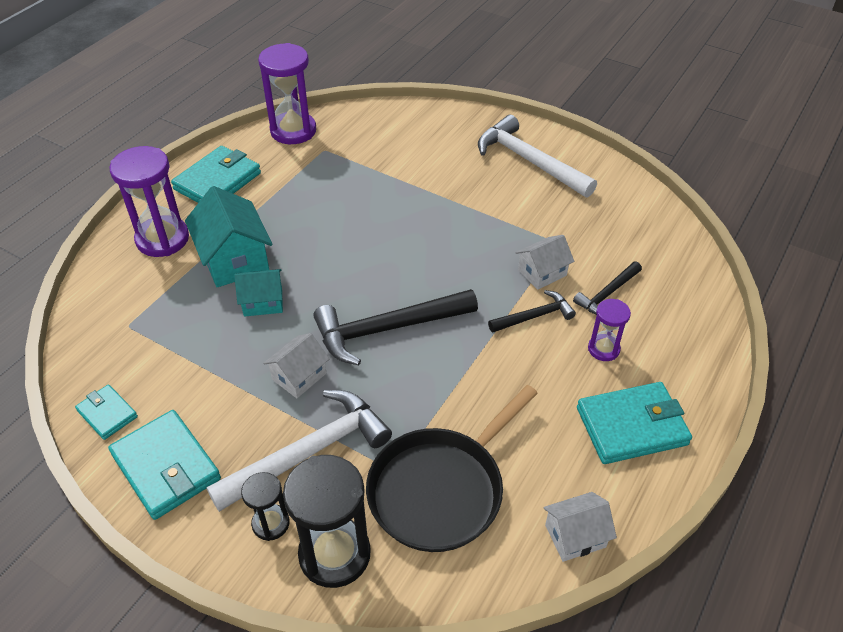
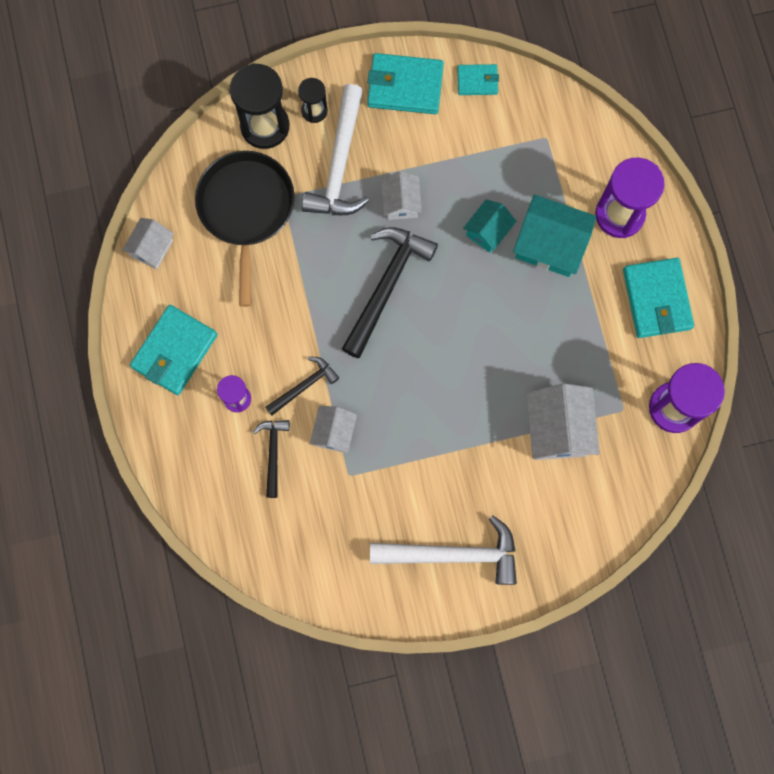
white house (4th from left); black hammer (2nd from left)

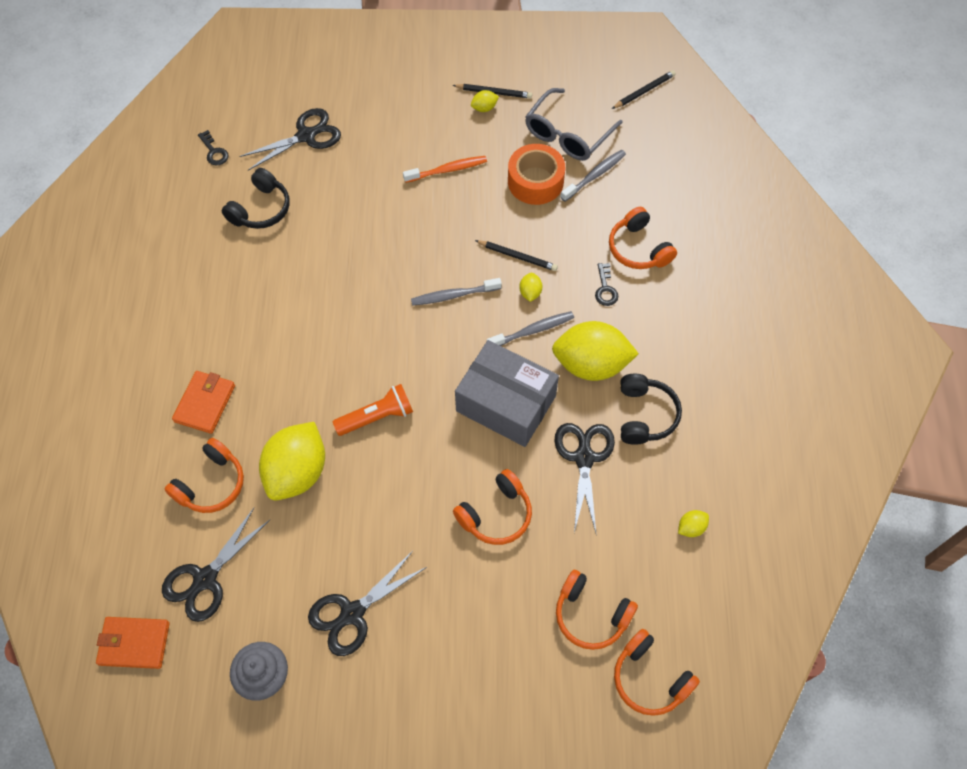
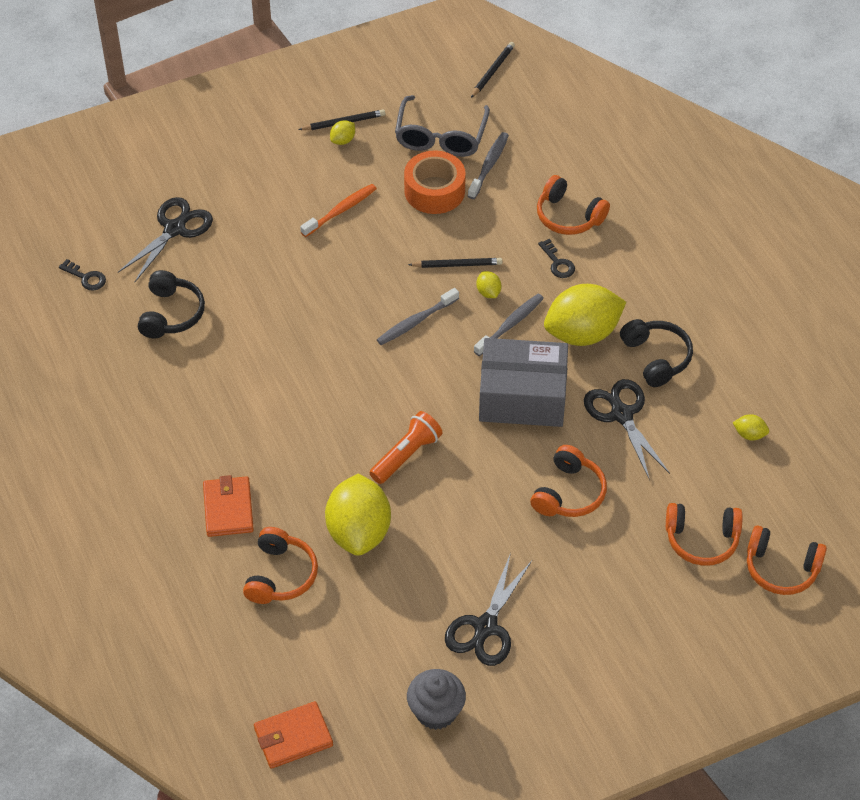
black scissors (1st from left in the first image); yellow lemon (5th from left)

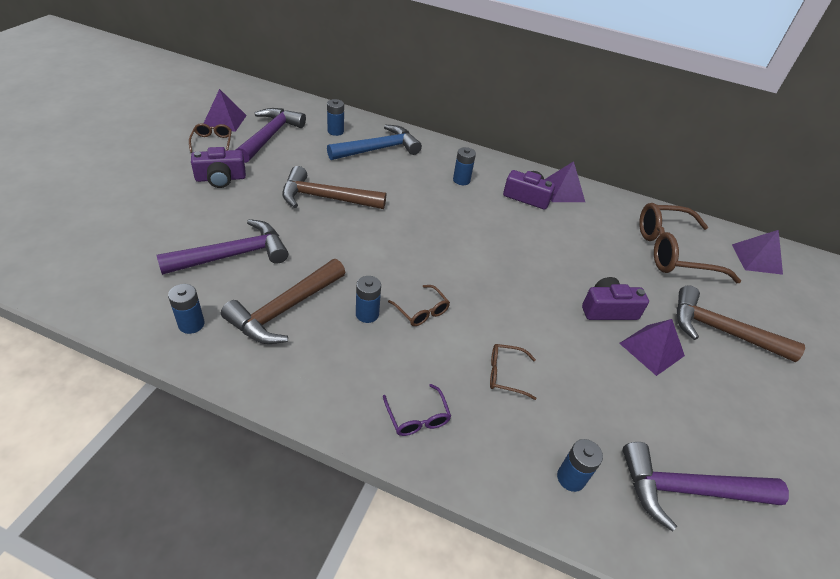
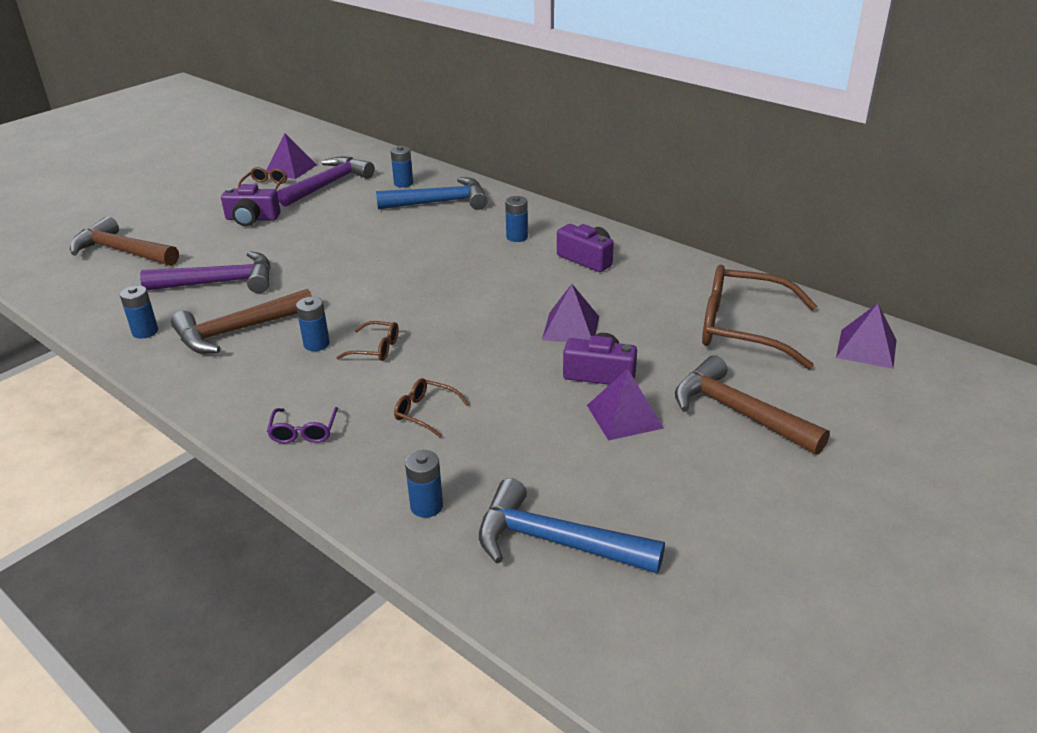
brown hammer (1st from left); purple pyramid (2nd from left); blue hammer (2nd from left); brown glasses (2nd from left)

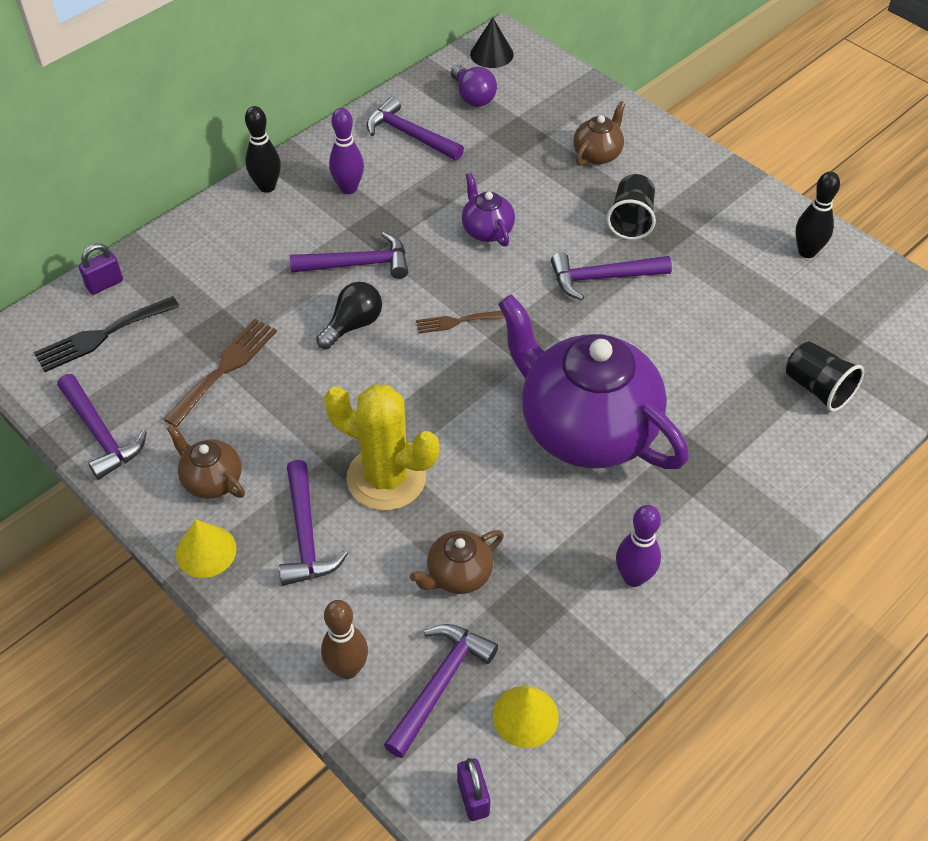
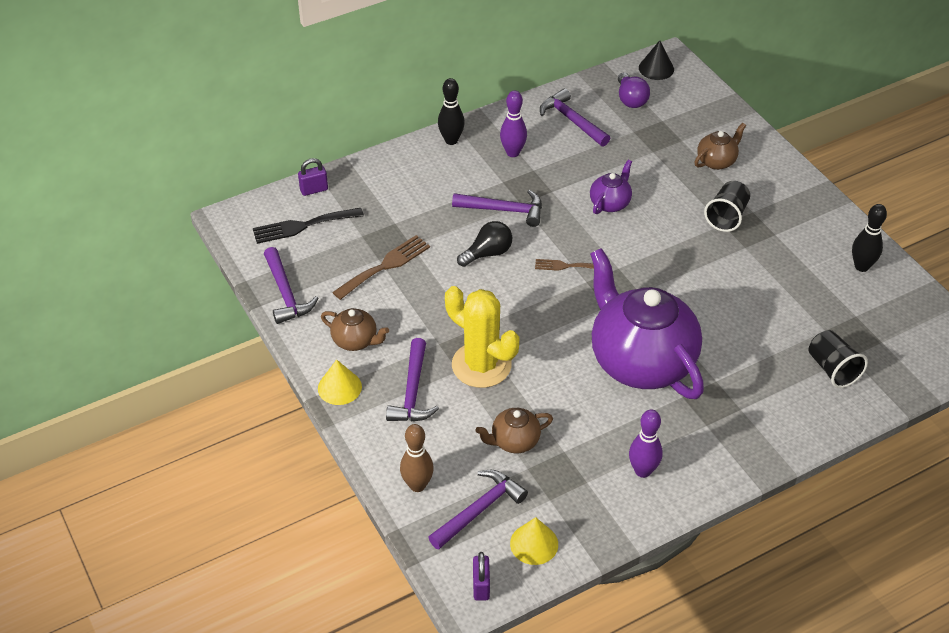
purple hammer (6th from left in the first image); brown teapot (1st from left); purple teapot (1st from left)

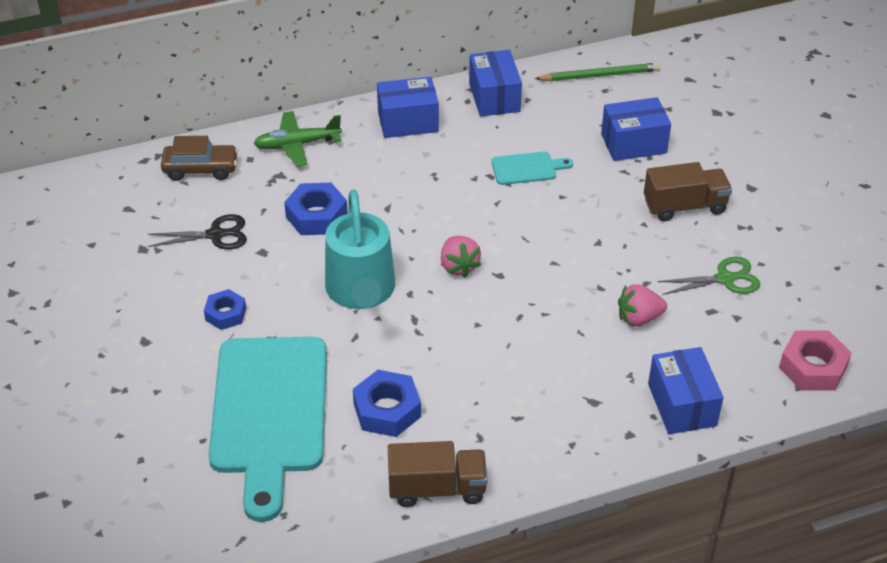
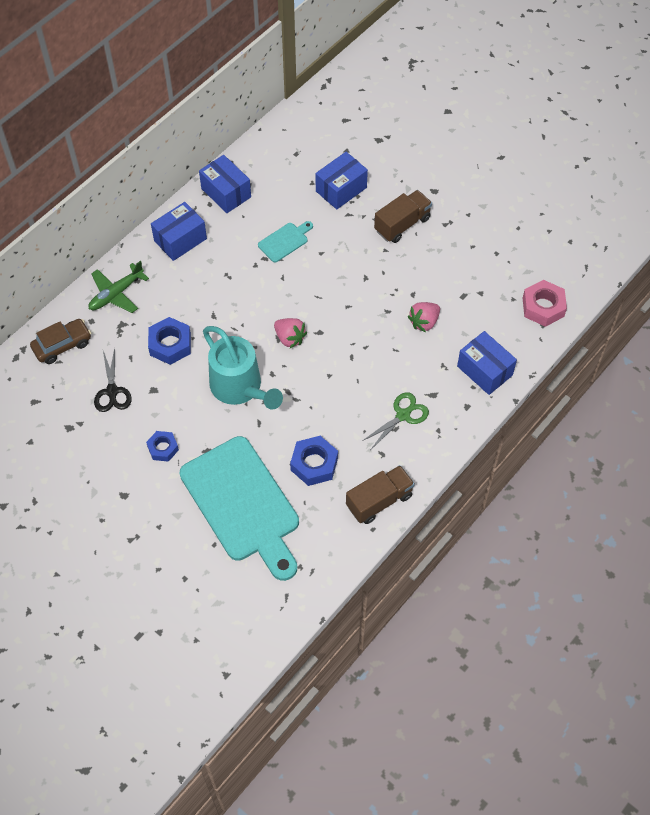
green pencil; green scissors; black scissors

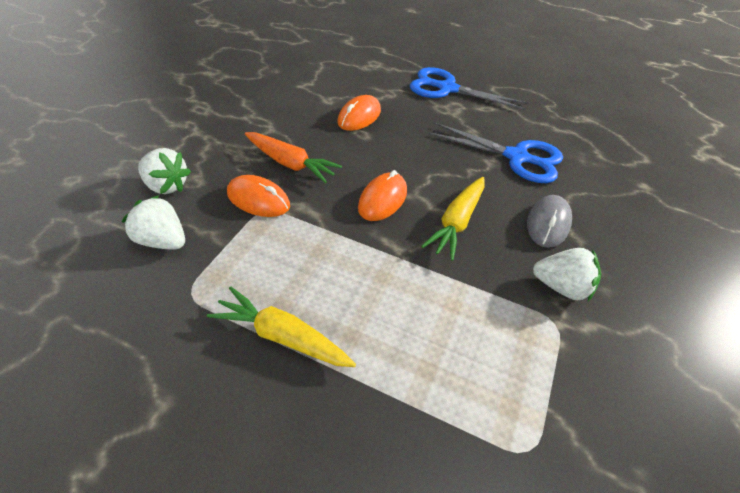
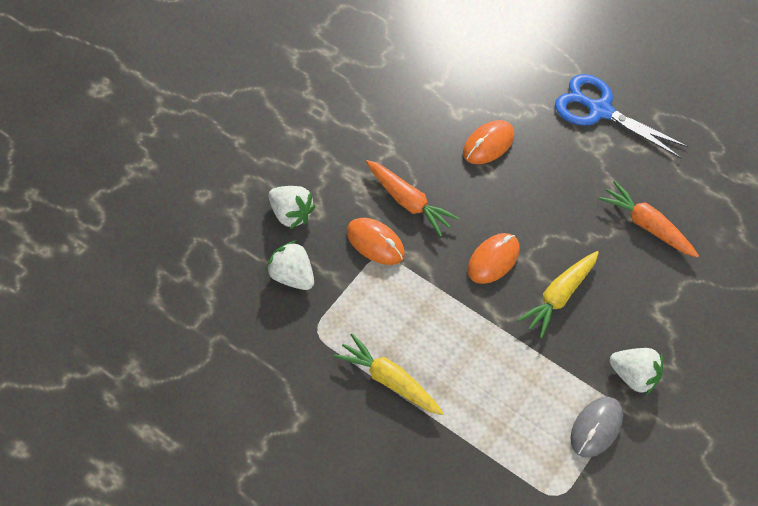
grey mouse; orange carrot (2nd from left)

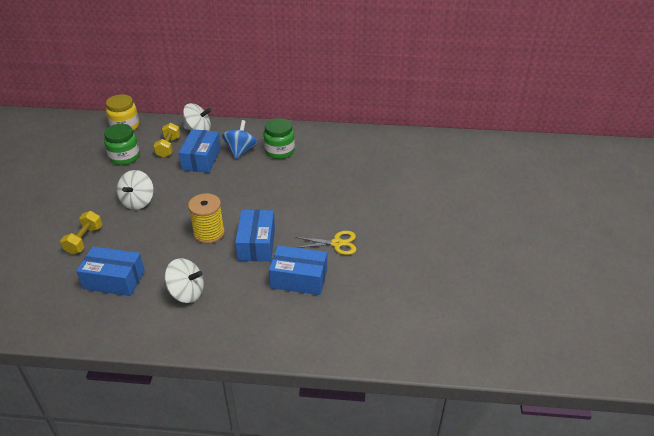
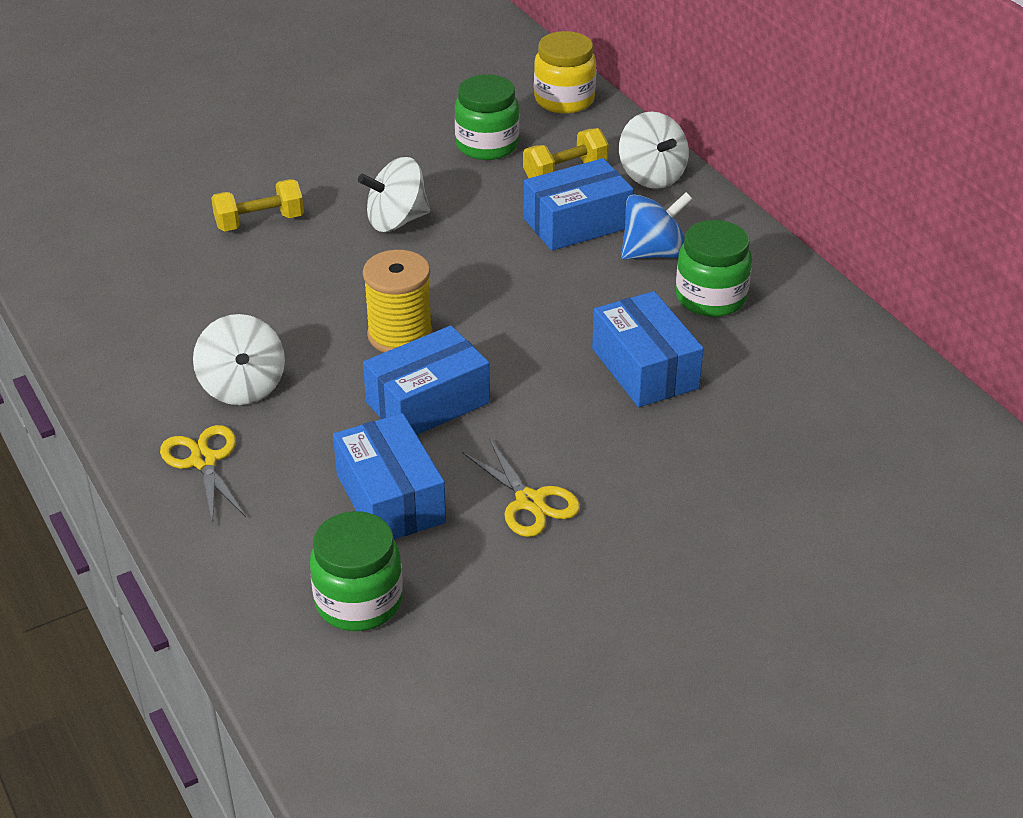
yellow scissors (1st from left); green jar (1st from left); blue box (4th from left)

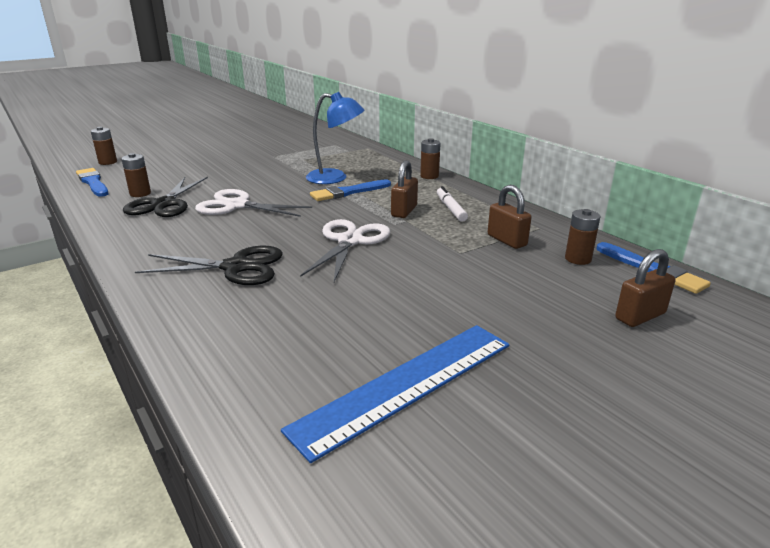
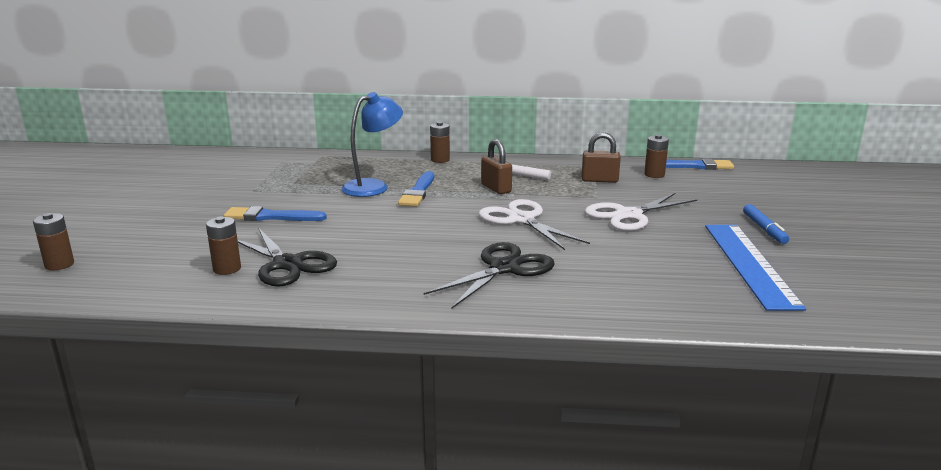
brown padlock (3rd from left in the first image); blue marker; blue brush (1st from left); white scissors (2nd from left)

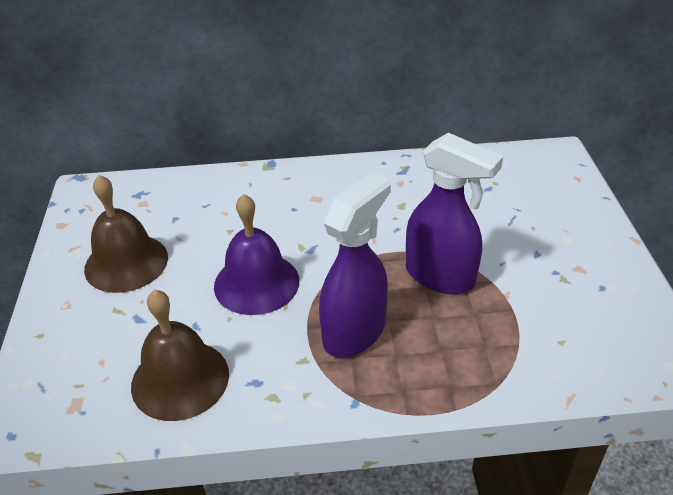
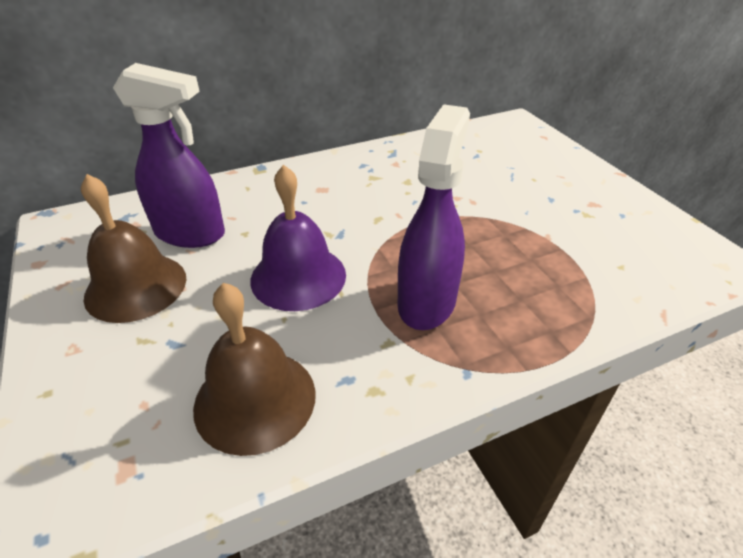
purple spray bottle (1st from left)

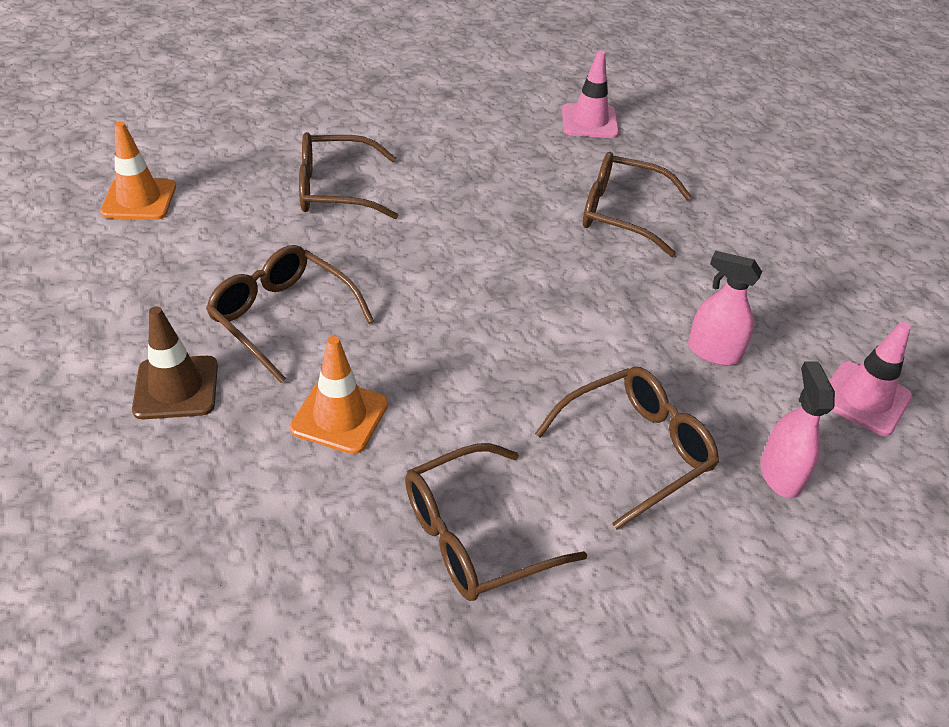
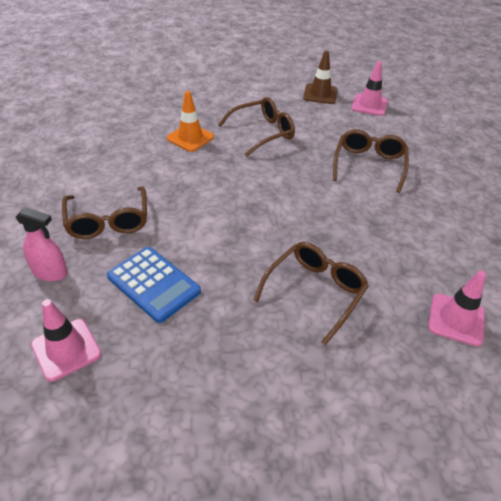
brown glasses (3rd from left in the first image); brown traffic cone; blue calculator; pink traffic cone (2nd from left)

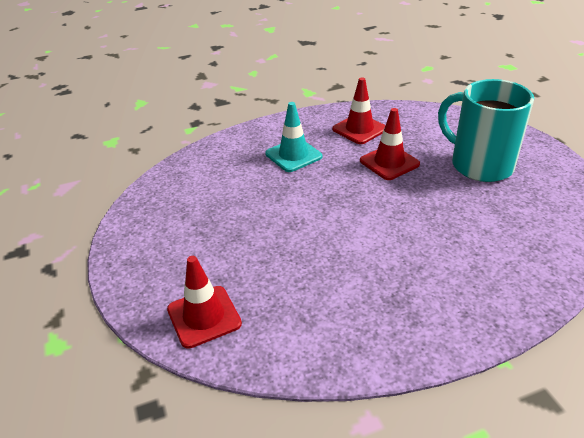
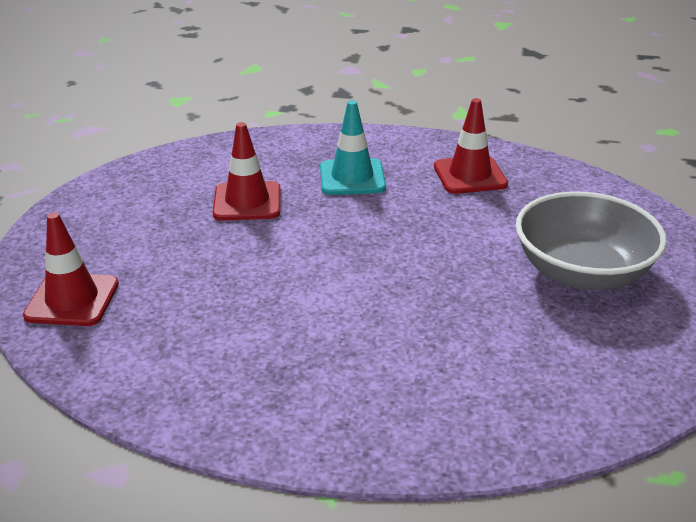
red traffic cone (2nd from left); grey bowl

